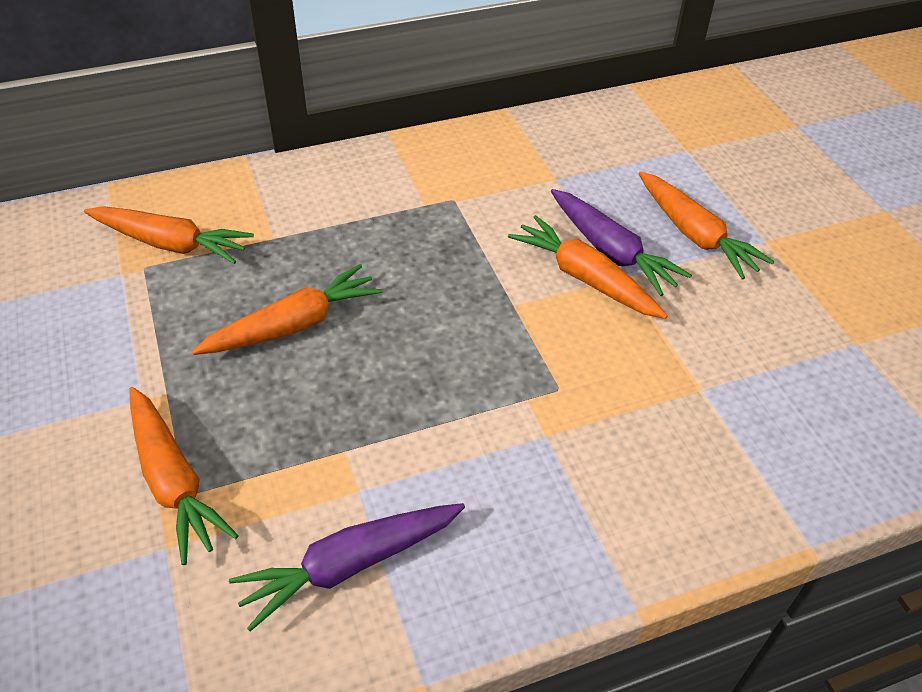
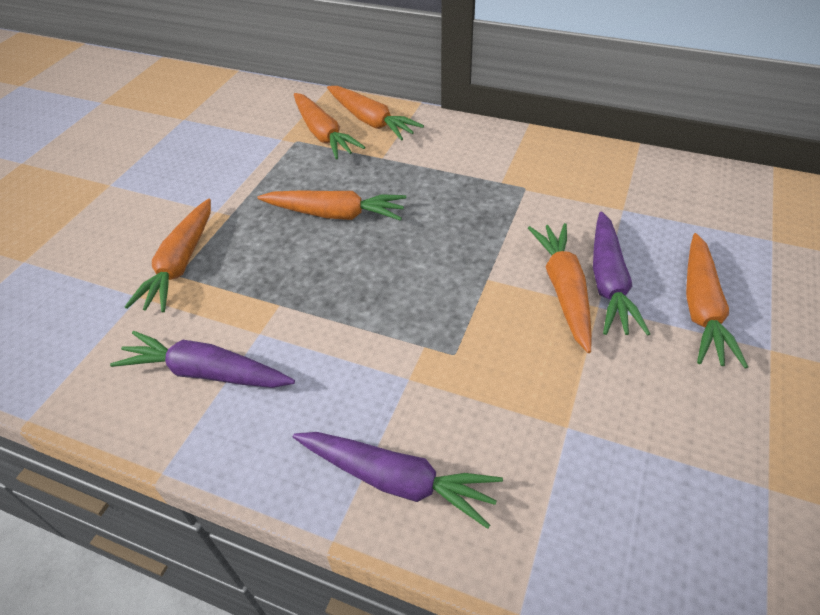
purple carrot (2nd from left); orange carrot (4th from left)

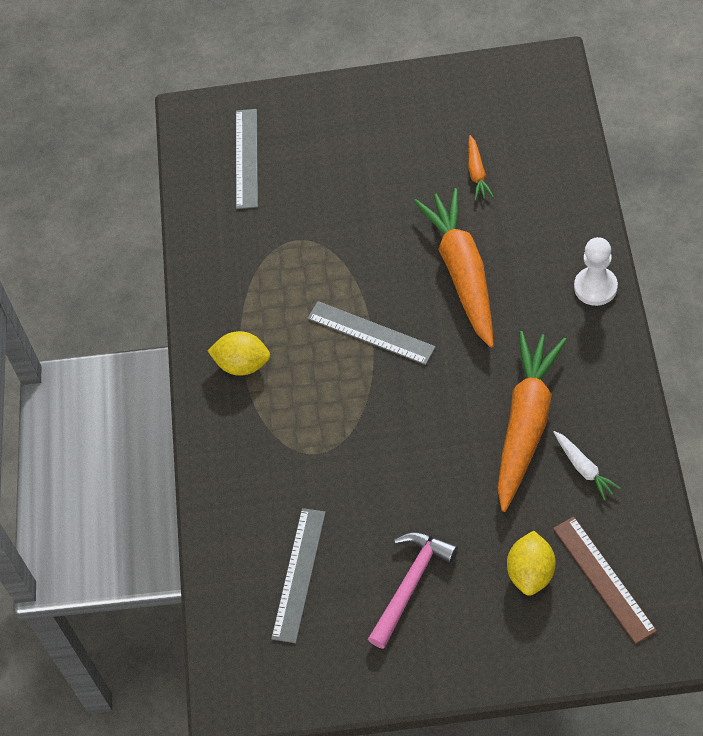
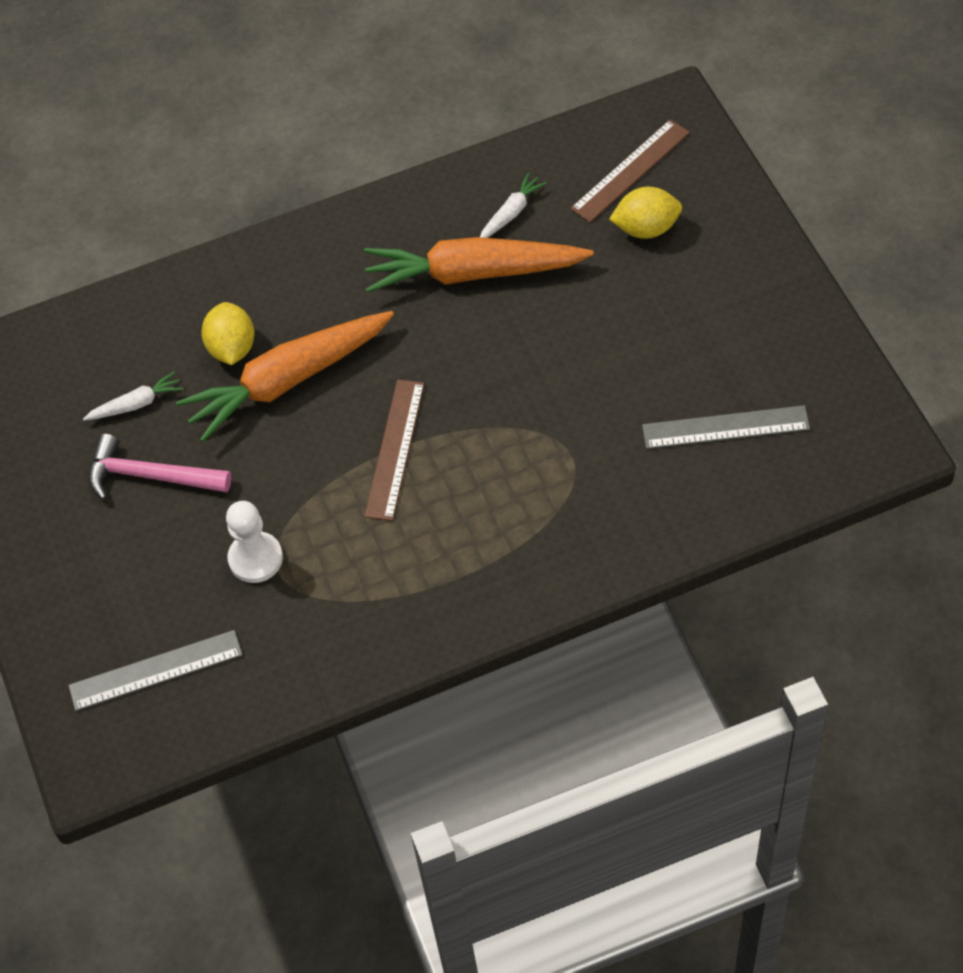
yellow lemon (1st from left); pink hammer; white pawn; brown ruler (1st from left); white carrot (1st from left)

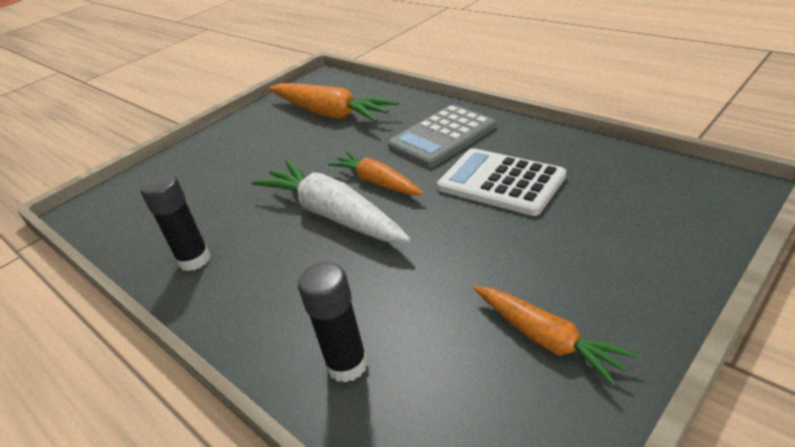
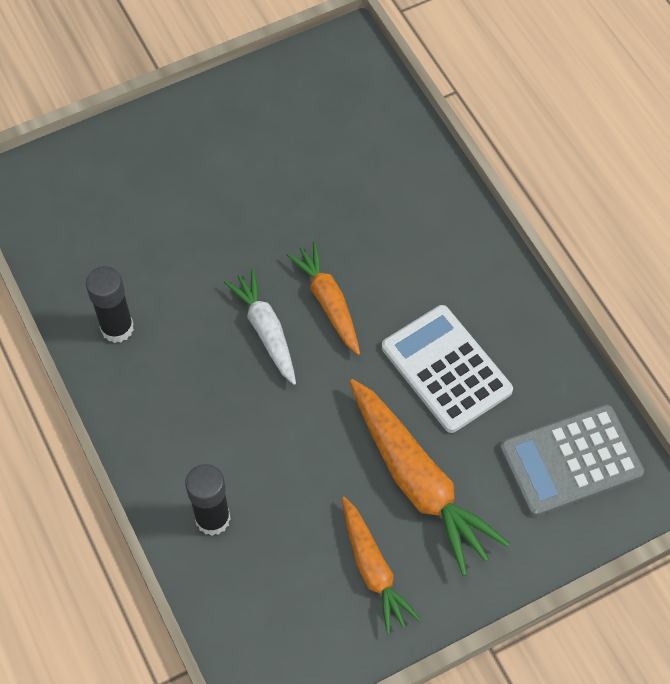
orange carrot (3rd from left); grey calculator; white carrot

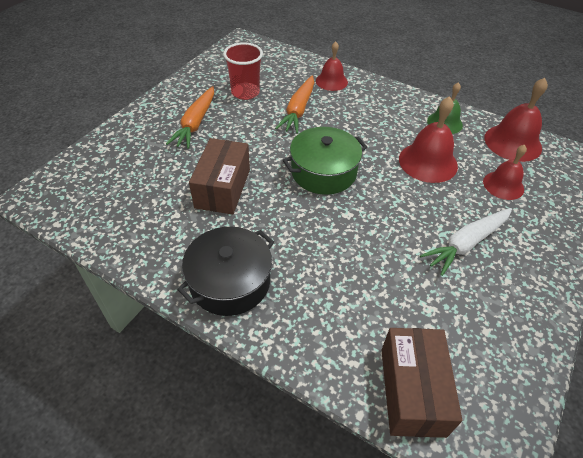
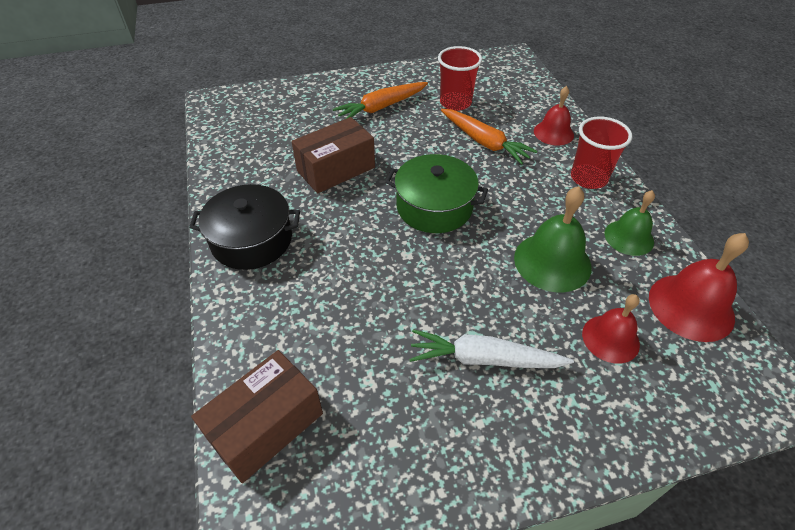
red cup (2nd from left); green bell (1st from left); orange carrot (2nd from left)

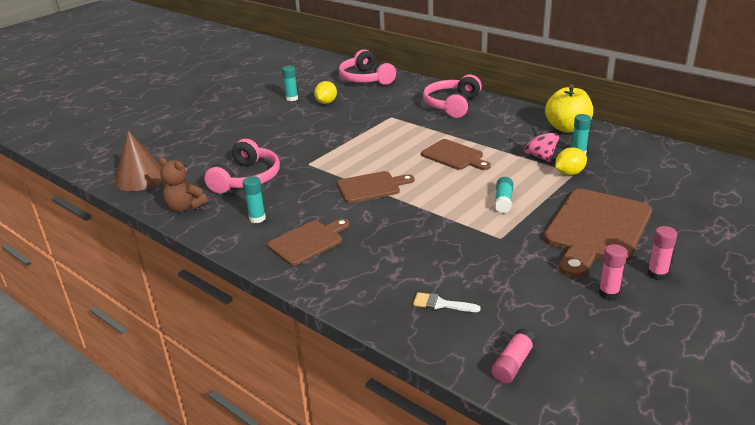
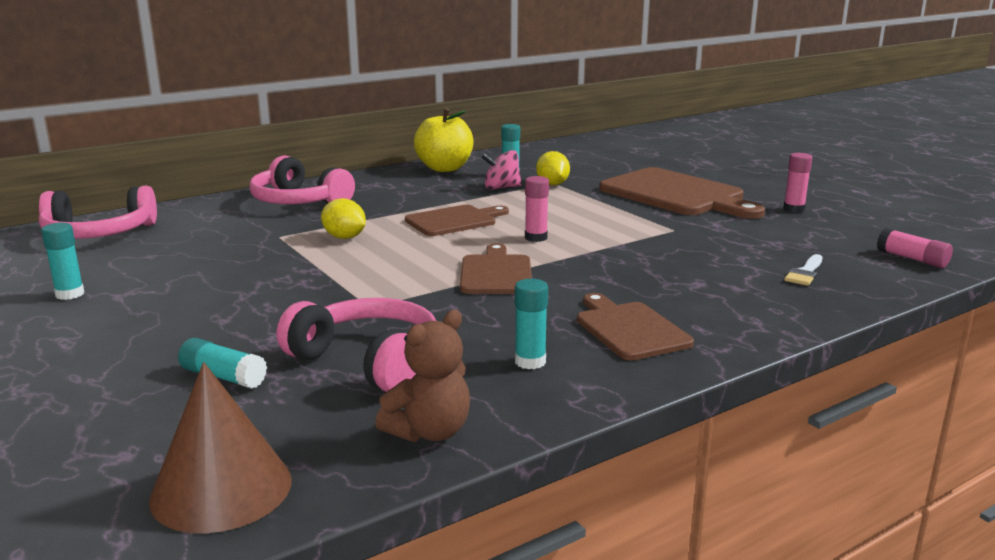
yellow lemon (1st from left); turquoise glue stick (2nd from left); pink glue stick (1st from left)

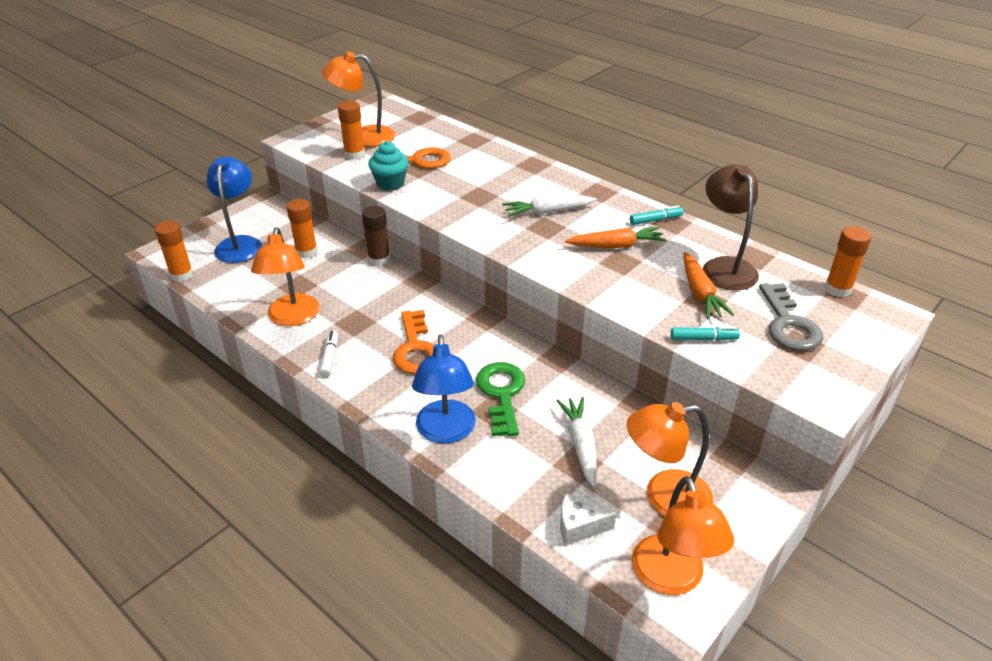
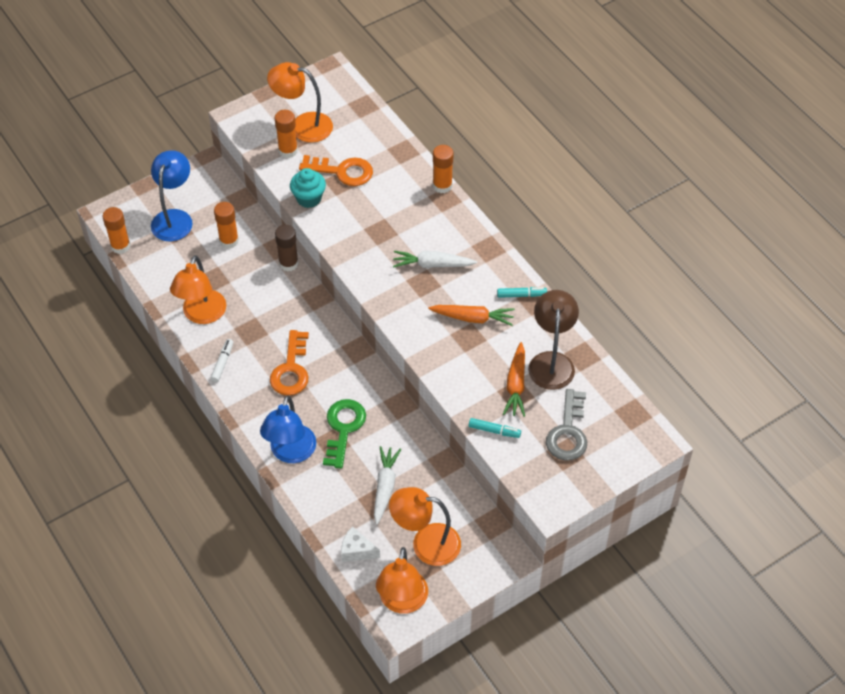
orange glue stick (4th from left)

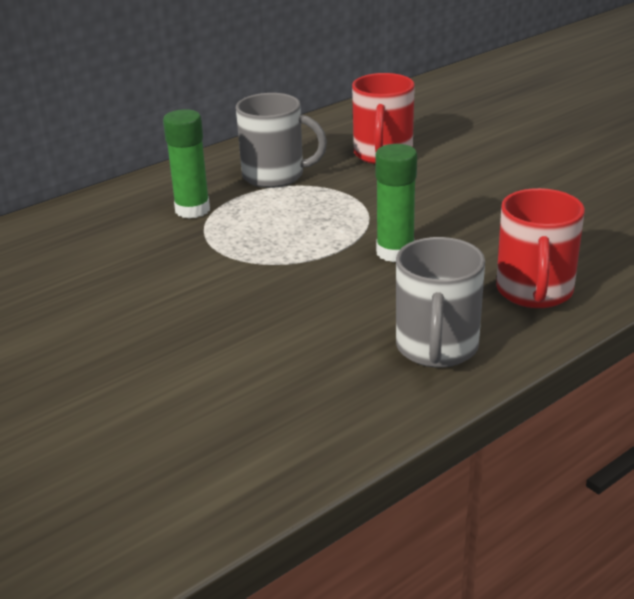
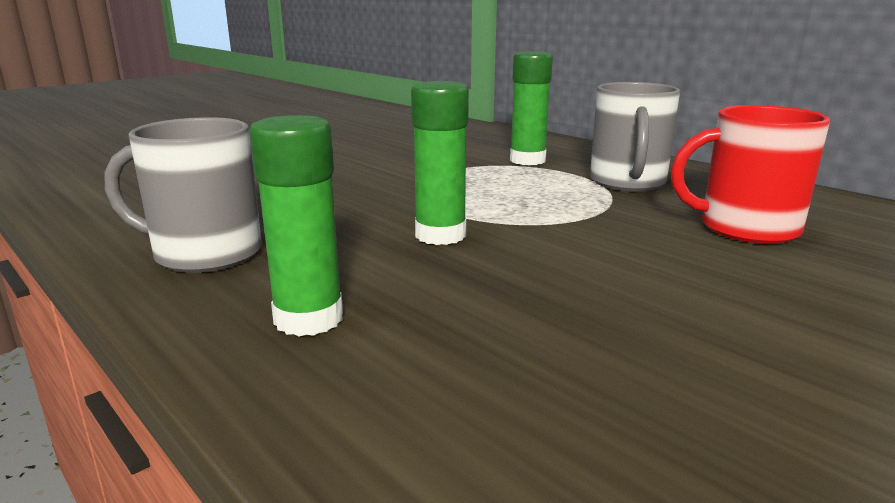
green glue stick (1st from left)

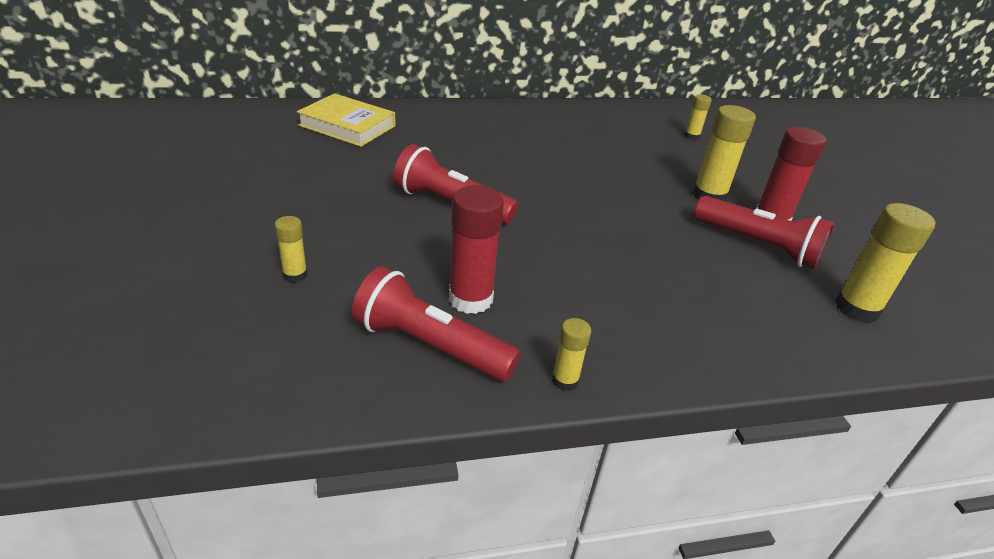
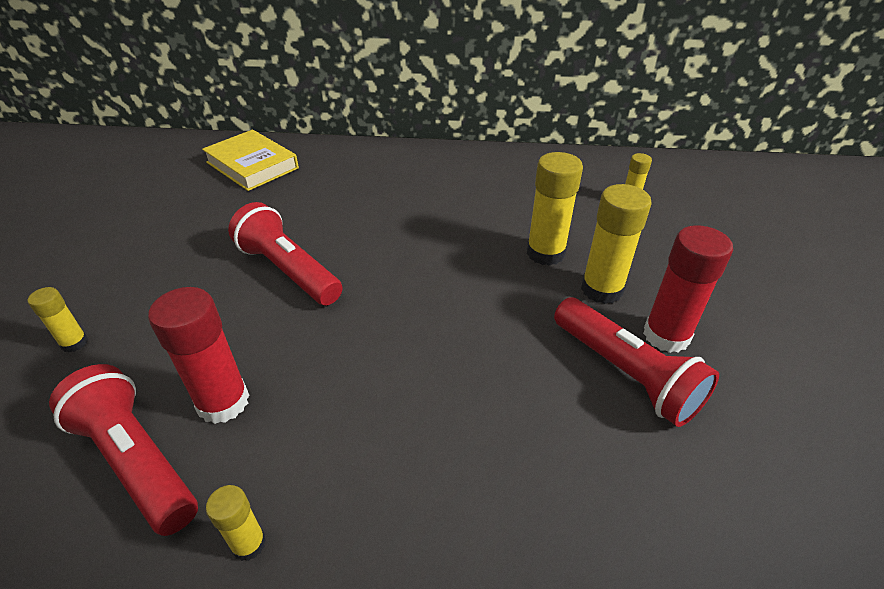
yellow glue stick (3rd from left)

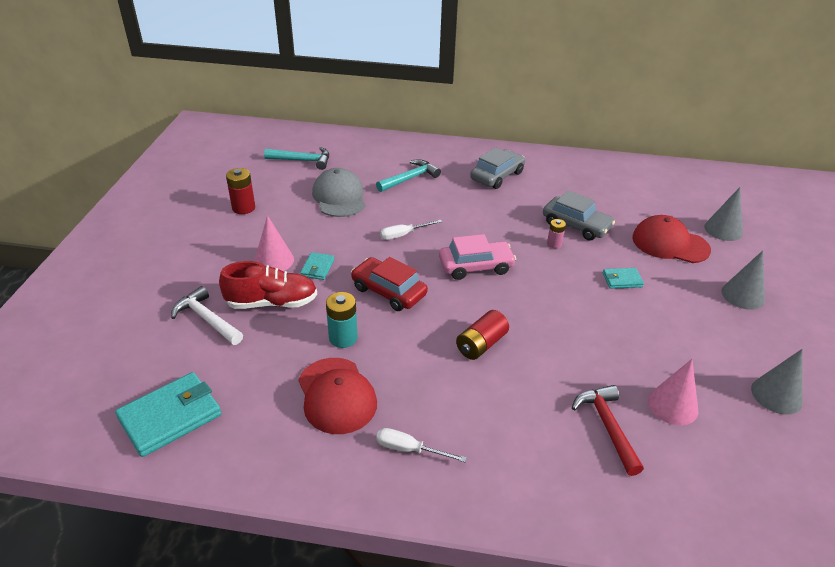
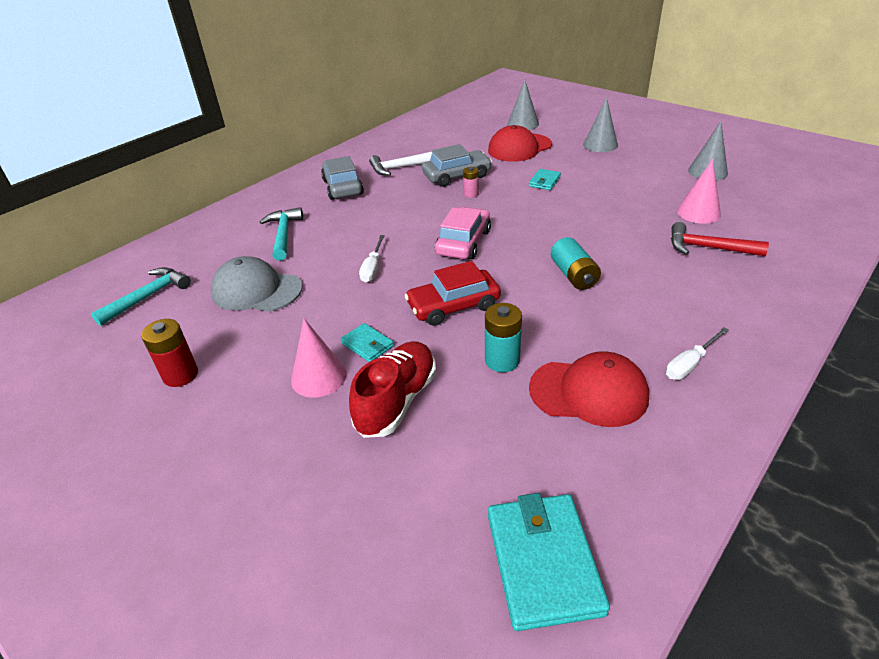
white hammer; turquoise battery (2nd from left)

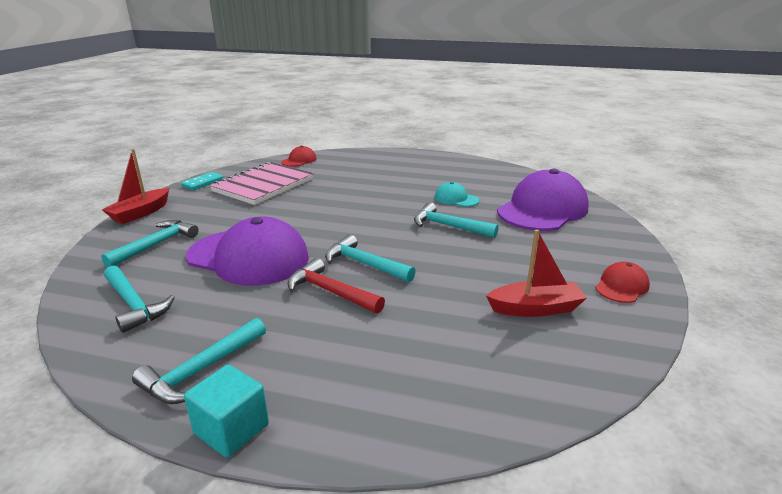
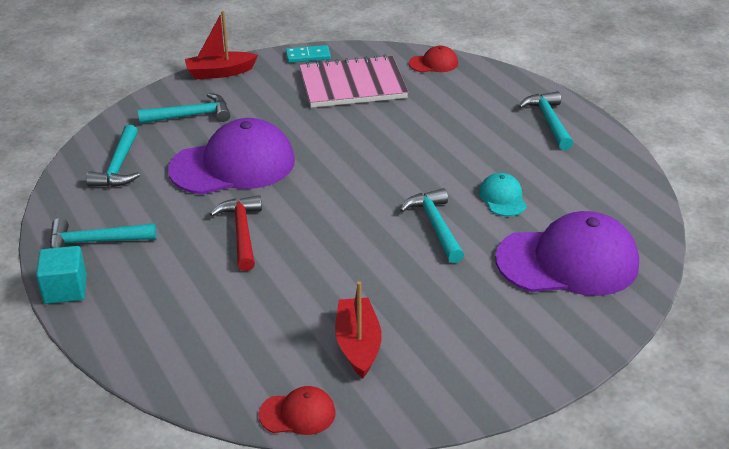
turquoise hammer (5th from left); red cap (1st from left); purple cap (1st from left); red boat (2nd from left)

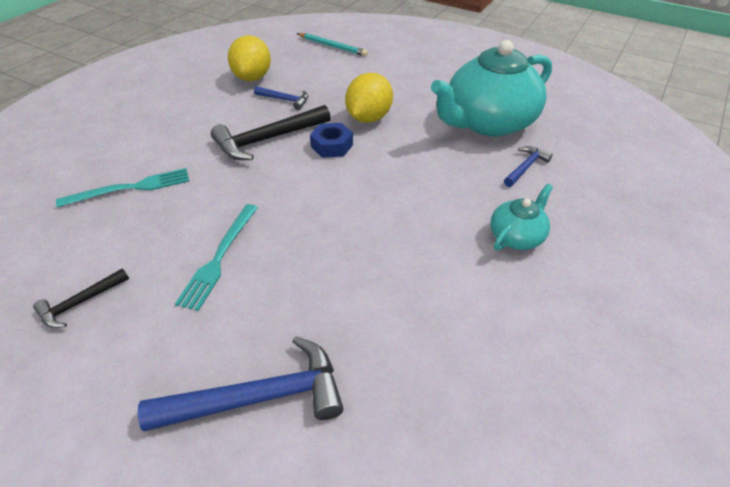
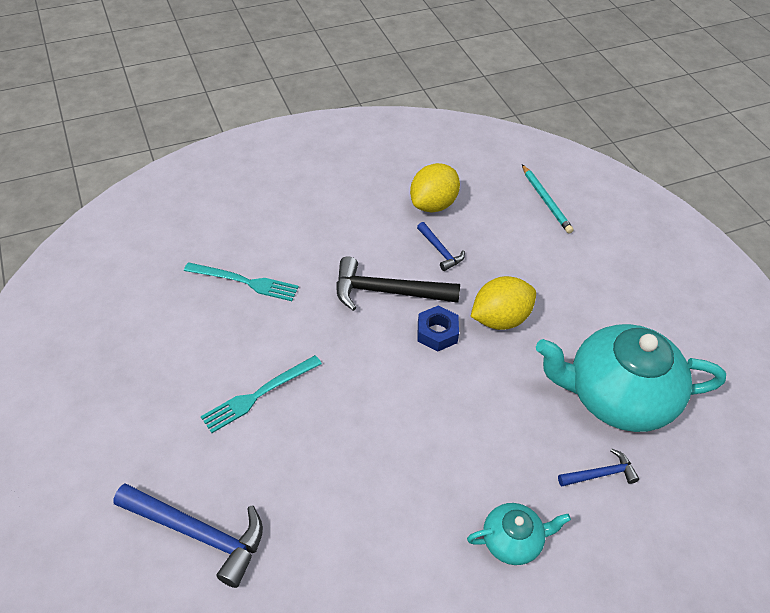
black hammer (1st from left in the first image)

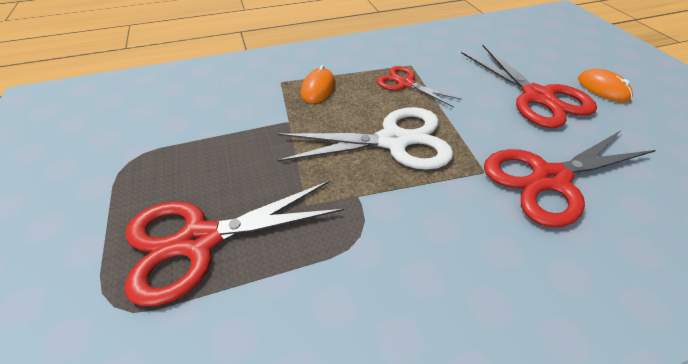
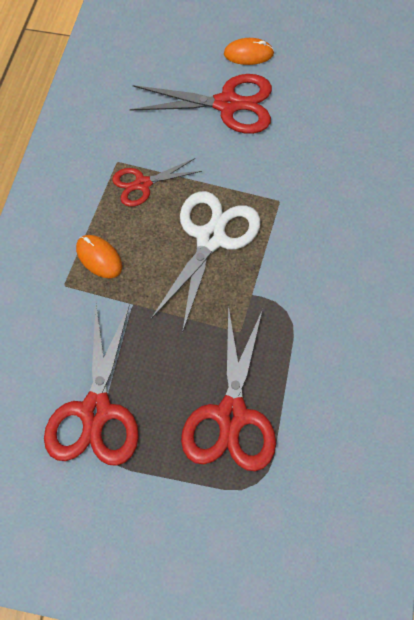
red scissors (1st from left)

